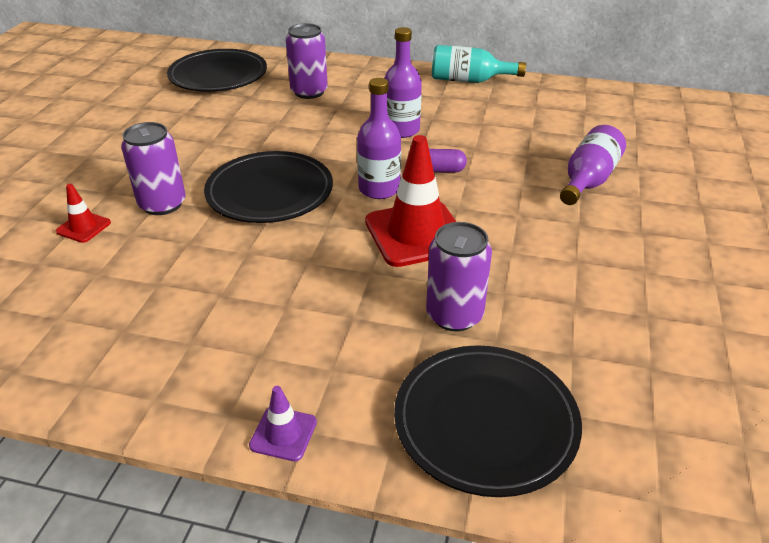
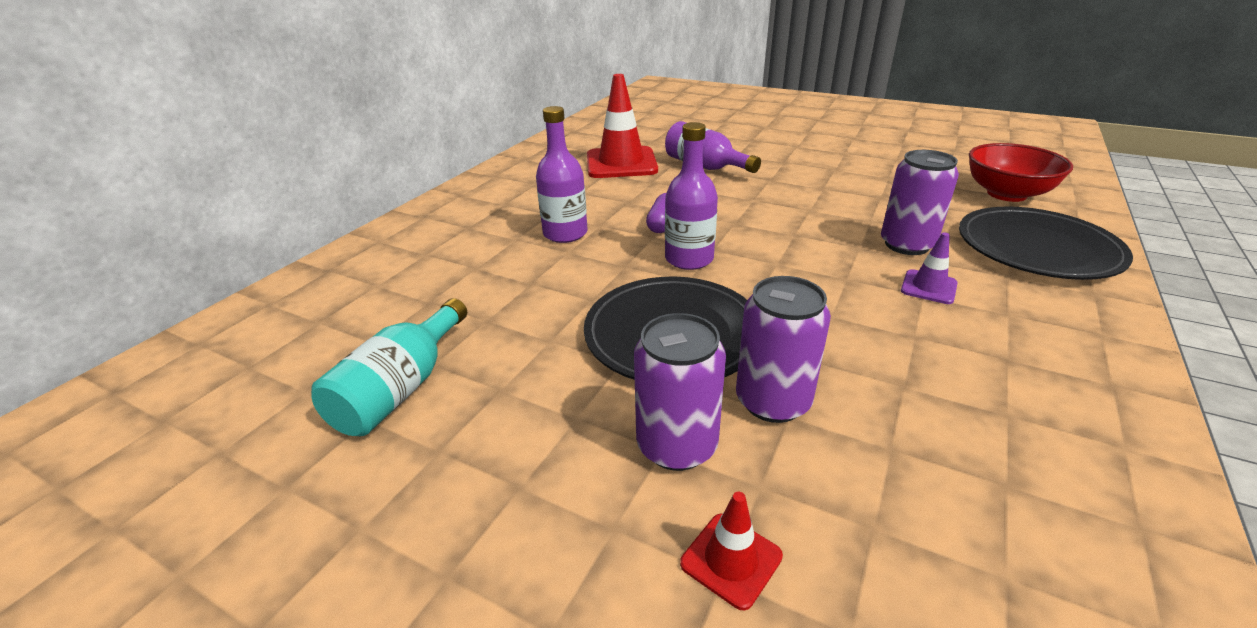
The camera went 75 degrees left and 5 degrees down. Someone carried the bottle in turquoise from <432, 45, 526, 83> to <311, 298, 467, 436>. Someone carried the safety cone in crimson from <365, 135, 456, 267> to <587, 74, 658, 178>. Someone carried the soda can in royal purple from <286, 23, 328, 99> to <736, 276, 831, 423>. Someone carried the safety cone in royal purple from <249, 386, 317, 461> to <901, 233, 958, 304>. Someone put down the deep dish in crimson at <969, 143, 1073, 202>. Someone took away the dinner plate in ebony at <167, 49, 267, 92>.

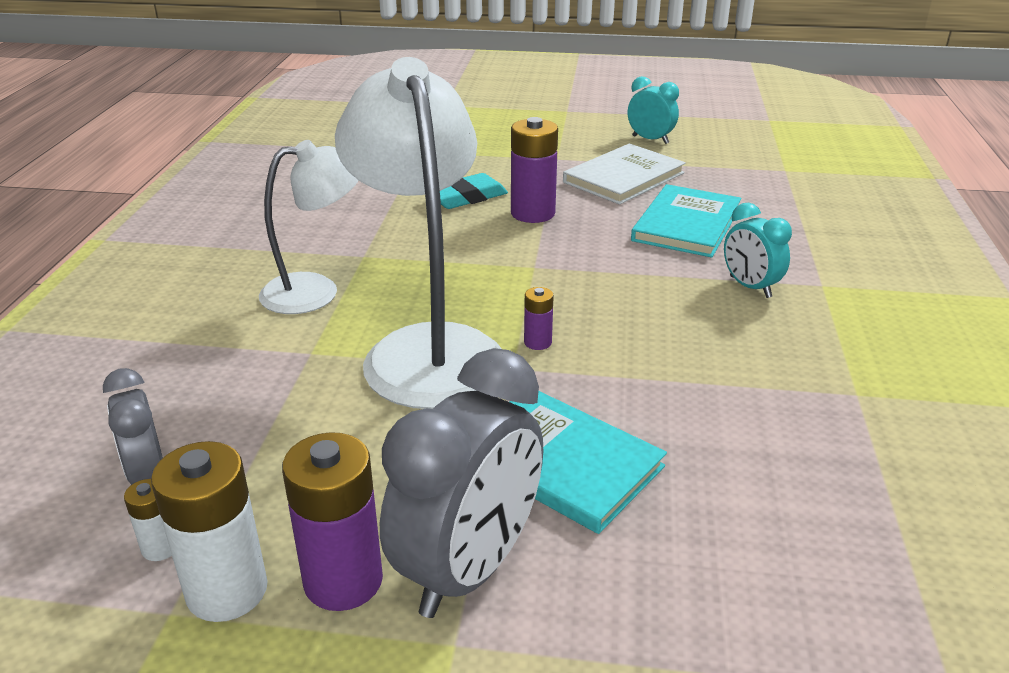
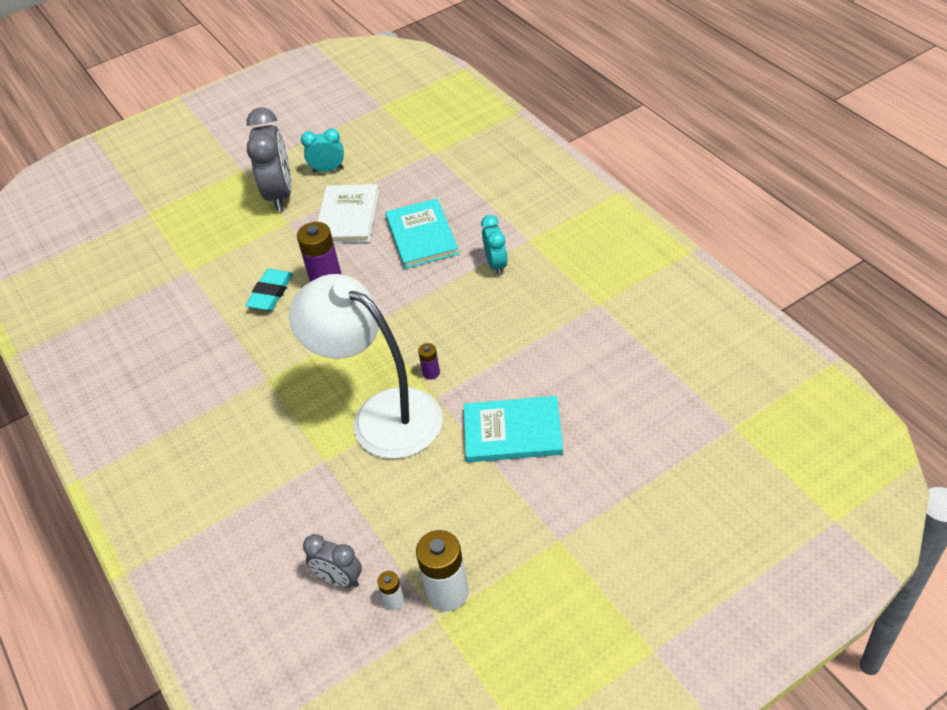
The camera went 35 degrees left and 15 degrees up. Someone carried the bedside clock in gray from <380, 348, 543, 618> to <247, 107, 292, 211>. Someone rotated the bedside clock in turquoise at <724, 203, 792, 298> by 120 degrees counterclockwise. Someone took away the desk lamp in pure white at <259, 140, 359, 314>. Someone took away the battery in royal purple at <282, 432, 383, 611>.

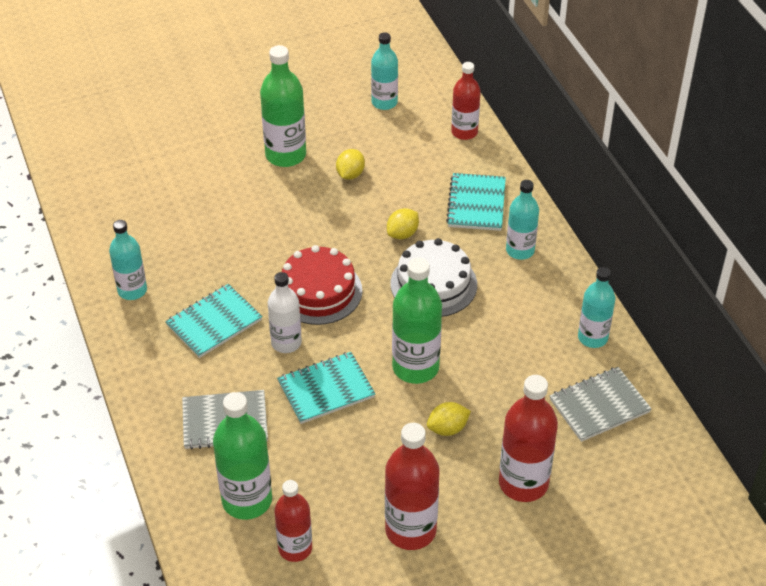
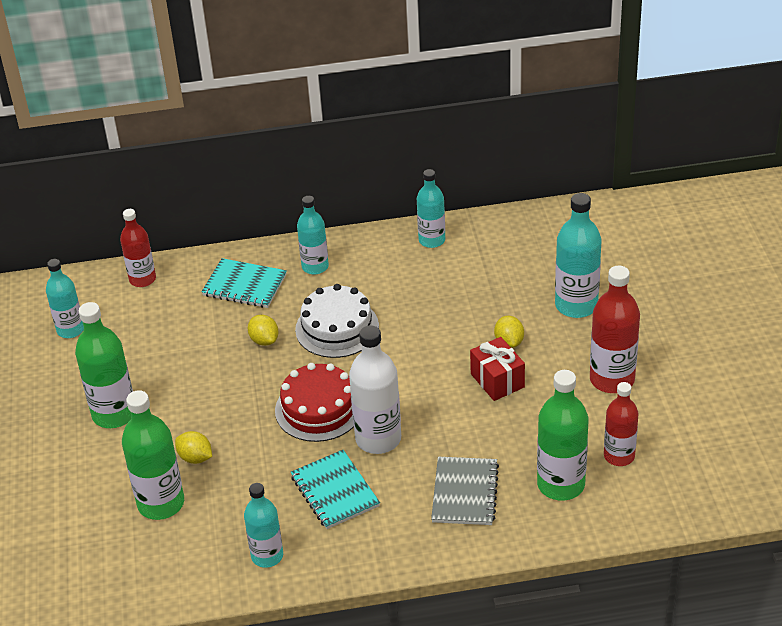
The camera went 75 degrees left and 5 degrees down. Someone carried the bottle in emerald from <392, 257, 442, 384> to <122, 390, 184, 520>. Someone carried the lemon in golden from <336, 149, 365, 180> to <175, 431, 212, 464>. Someone scaled the bottle in pure white at <268, 272, 302, 353> by 1.52. Someone put down the gift in crimson at <470, 337, 525, 401>. Someone repainted the bottle in crimson at <499, 375, 558, 502>, which became the bottle in turquoise at <555, 193, 602, 318>. Someone took away the notepad in turquoise at <277, 352, 376, 424>. Someone took away the notepad in gray at <550, 367, 651, 442>.

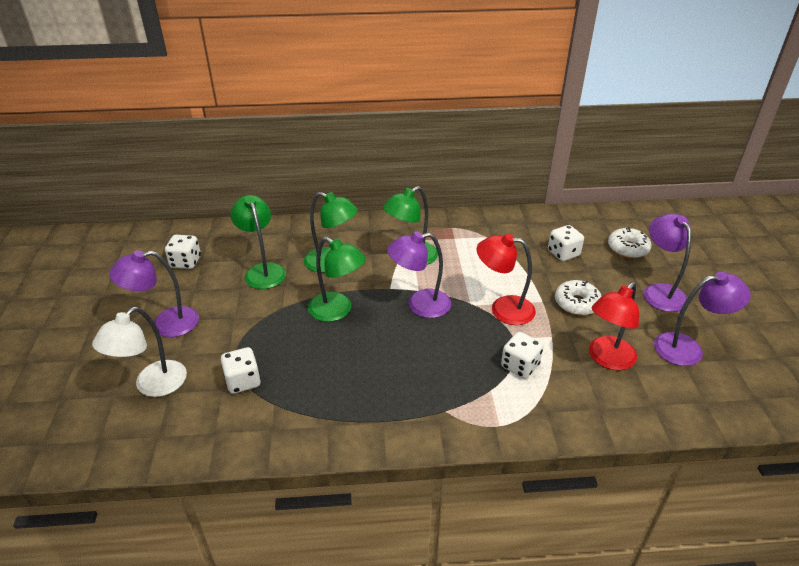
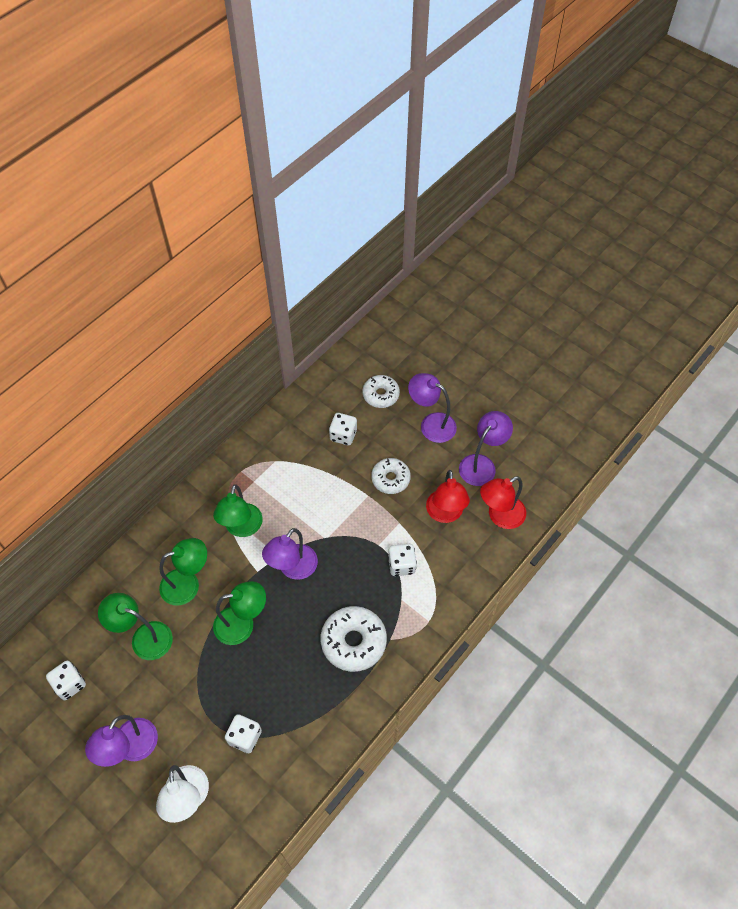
The camera went 45 degrees left and 20 degrees up. Someone put down the glazed donut in pure white at <321, 606, 387, 672>. Someone carried the desk lamp in crimson from <477, 234, 536, 325> to <480, 476, 526, 529>.

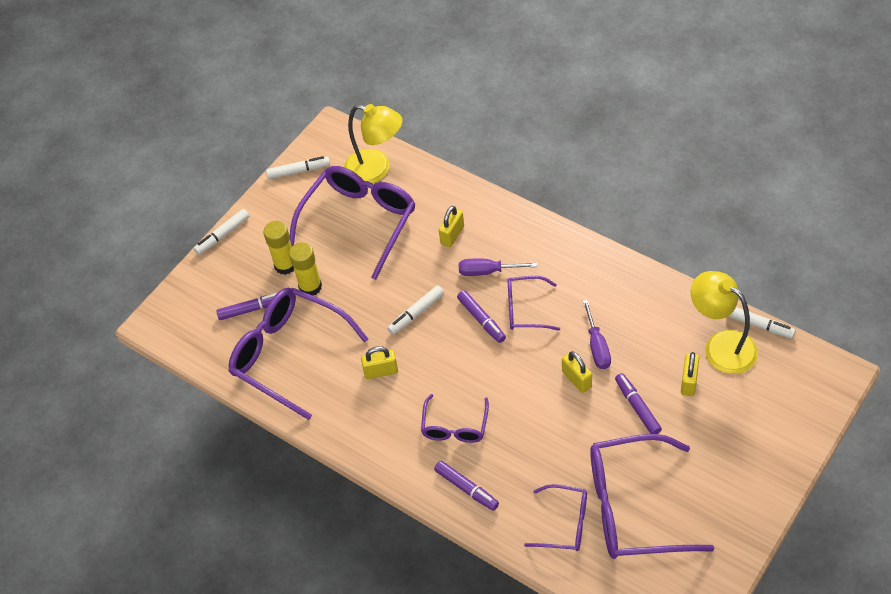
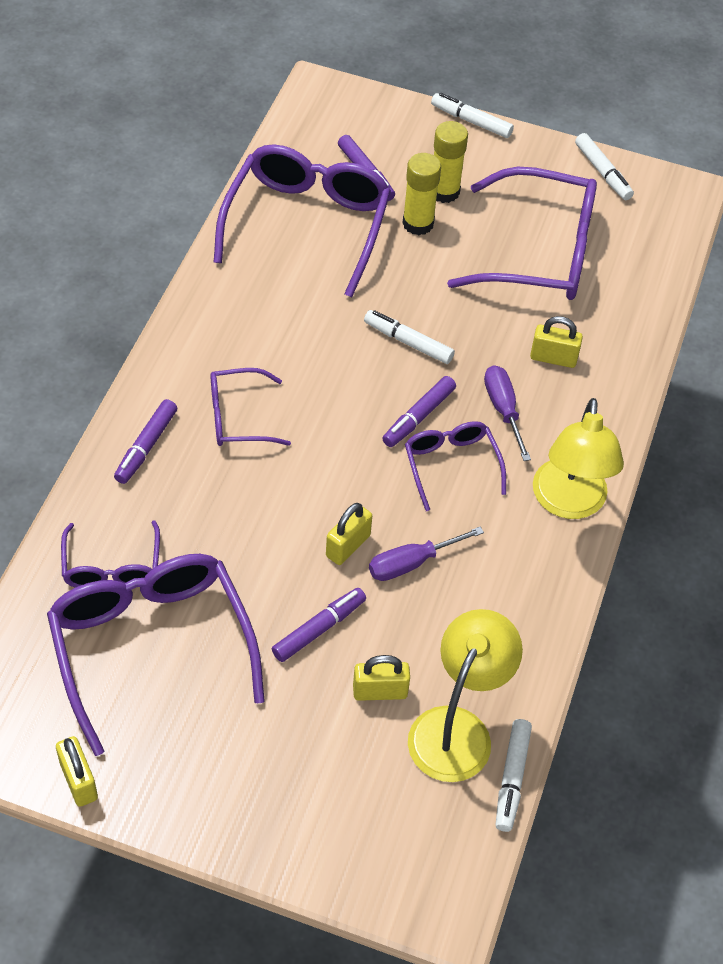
The camera went 65 degrees right and 0 degrees up. Someone carried the lock in golden from <361, 346, 398, 379> to <56, 736, 98, 807>. Someone carried the desk lamp in golden from <344, 104, 402, 183> to <533, 398, 624, 519>.

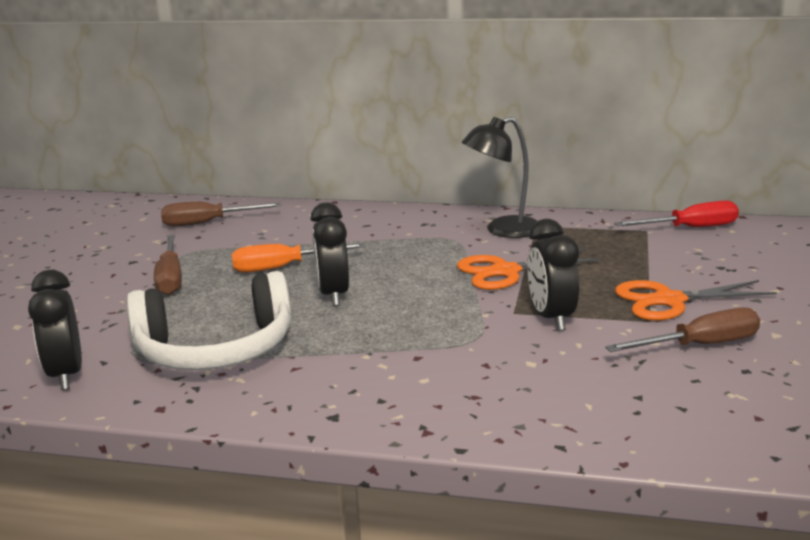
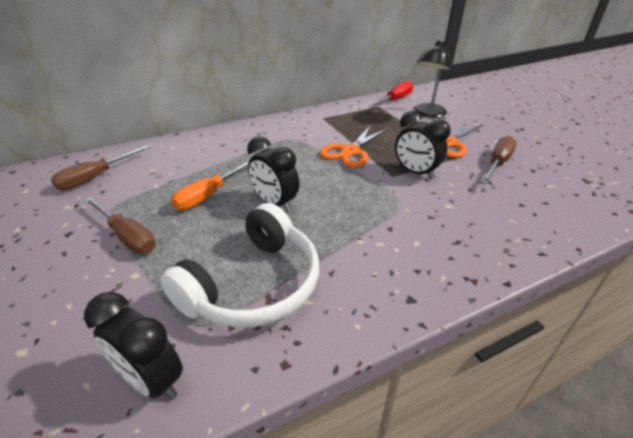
The camera went 40 degrees left and 15 degrees up. Someone carried the desk lamp in ebony from <462, 117, 537, 238> to <414, 40, 451, 118>.

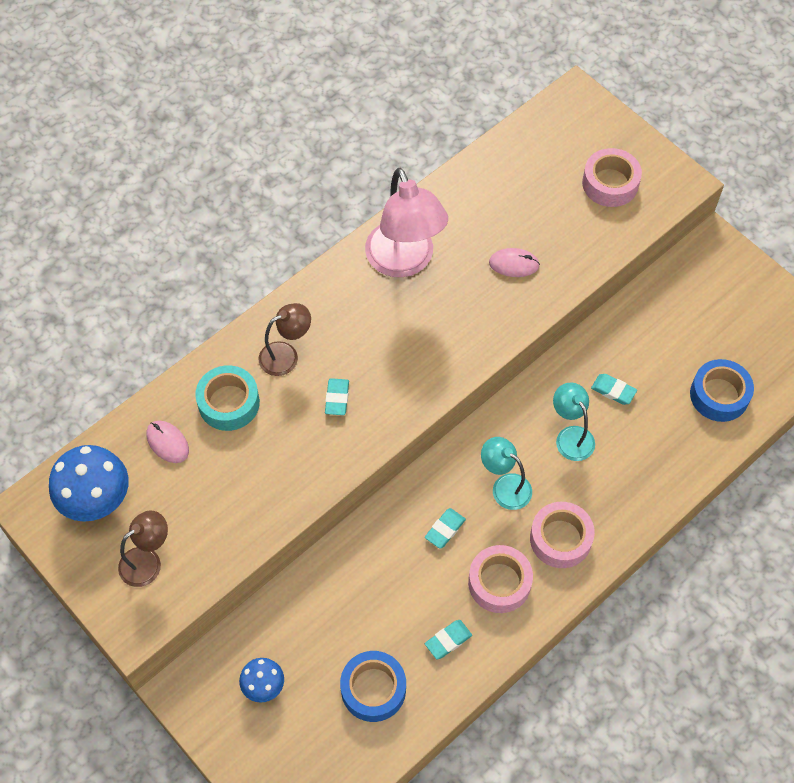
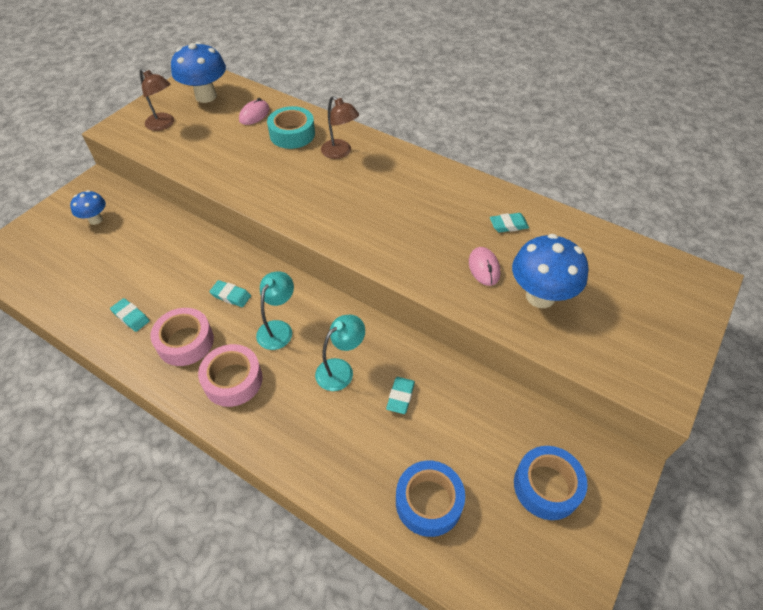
The camera went 75 degrees right and 10 degrees down. Someone carried the eraser in turquoise from <325, 378, 349, 415> to <490, 213, 529, 232>. Someone put down the toadstool in royal blue at <512, 234, 589, 308>. Someone carried the roll of tape in royal blue from <340, 651, 406, 722> to <514, 446, 588, 520>. Someone took away the desk lamp in rosy at <365, 168, 448, 277>. Someone took away the roll of tape in rosy at <582, 148, 642, 207>.

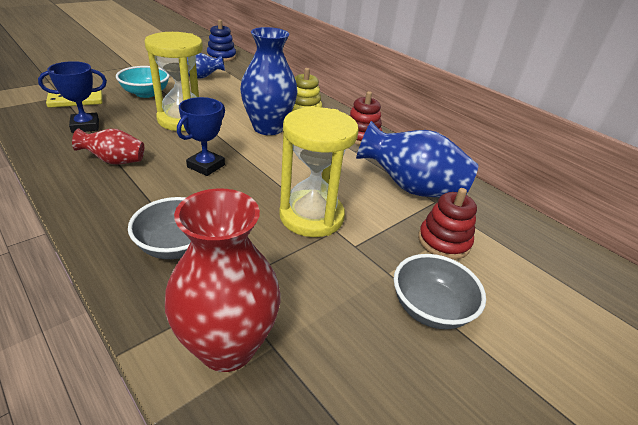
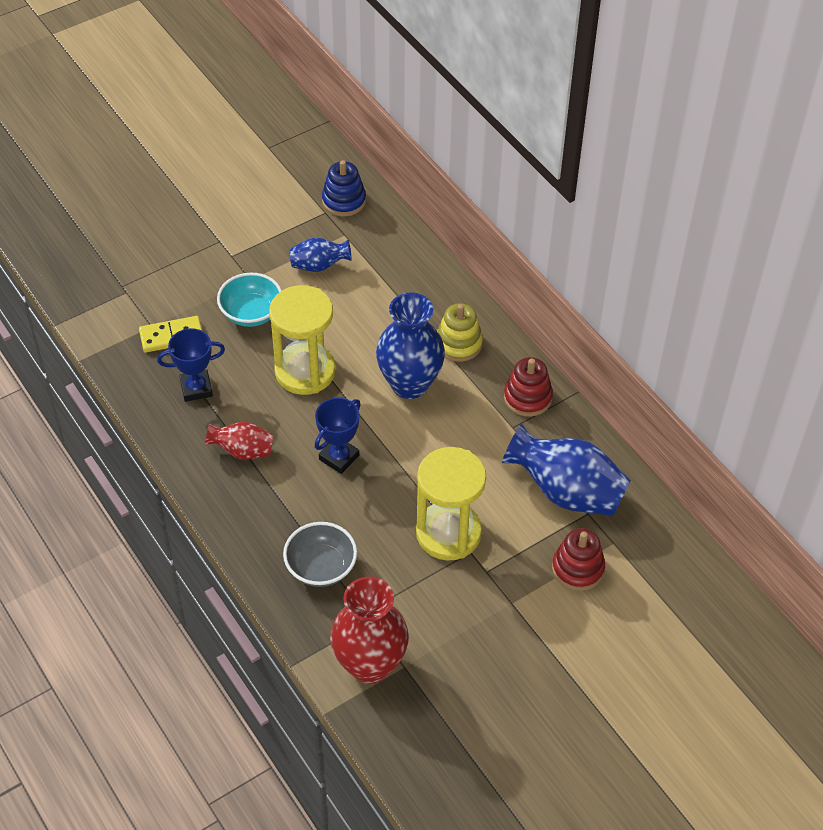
The camera went 10 degrees right and 15 degrees up. Someone took away the deep dish in gray at <394, 254, 486, 329>.

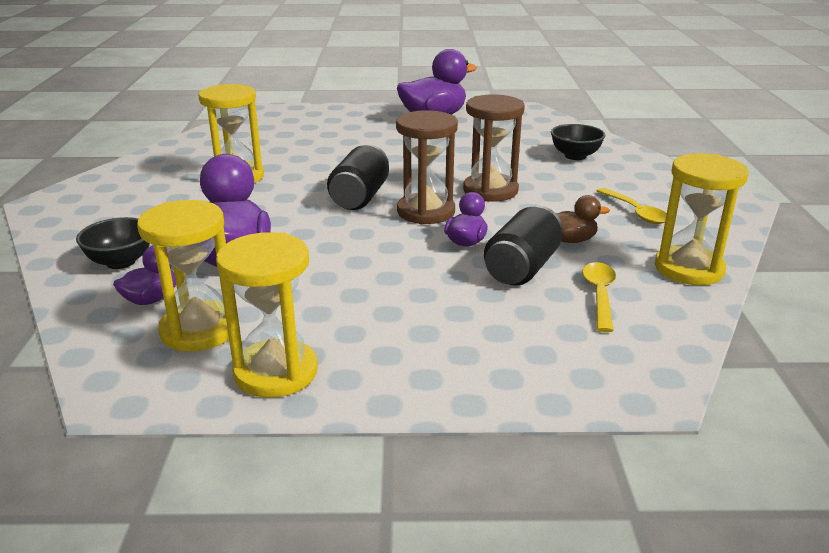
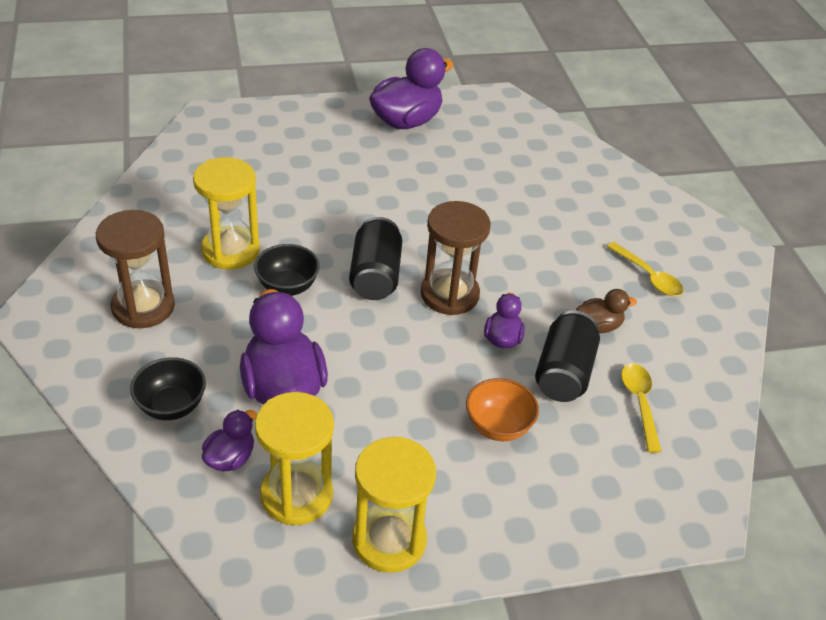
The camera went 15 degrees left and 15 degrees up. Someone carried the hourglass in brown from <463, 95, 525, 202> to <96, 210, 175, 328>. Someone carried the deep dish in ebony from <551, 124, 606, 160> to <254, 244, 320, 296>. Someone put down the deep dish in bright orange at <466, 378, 539, 441>. Someone took away the hourglass in golden at <655, 153, 748, 285>.

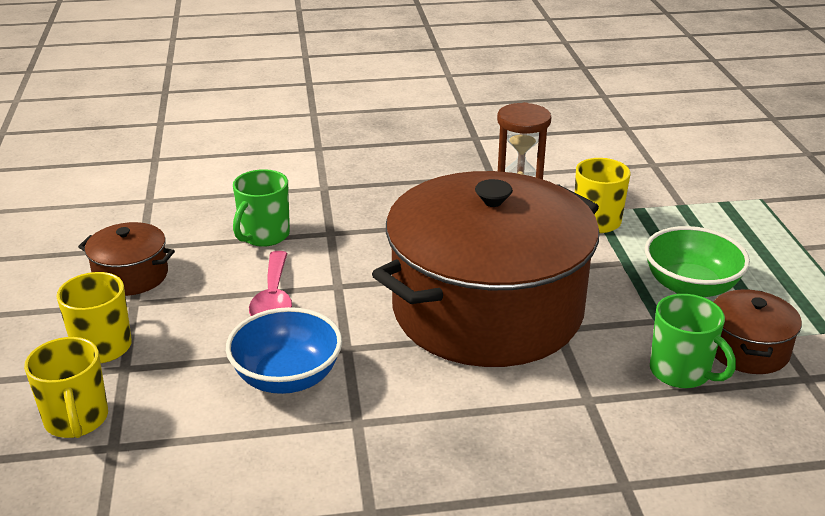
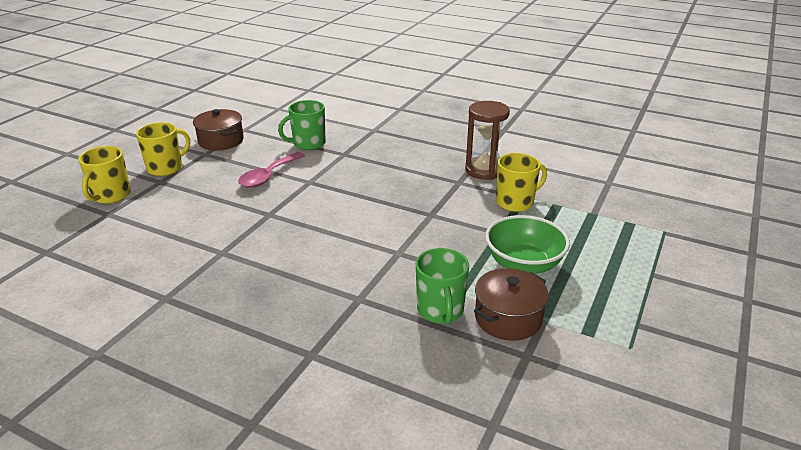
The camera went 35 degrees right and 0 degrees up. Someone took away the deep dish in royal blue at <226, 307, 342, 394>. Someone took away the stockpot in brown at <372, 171, 599, 367>.

